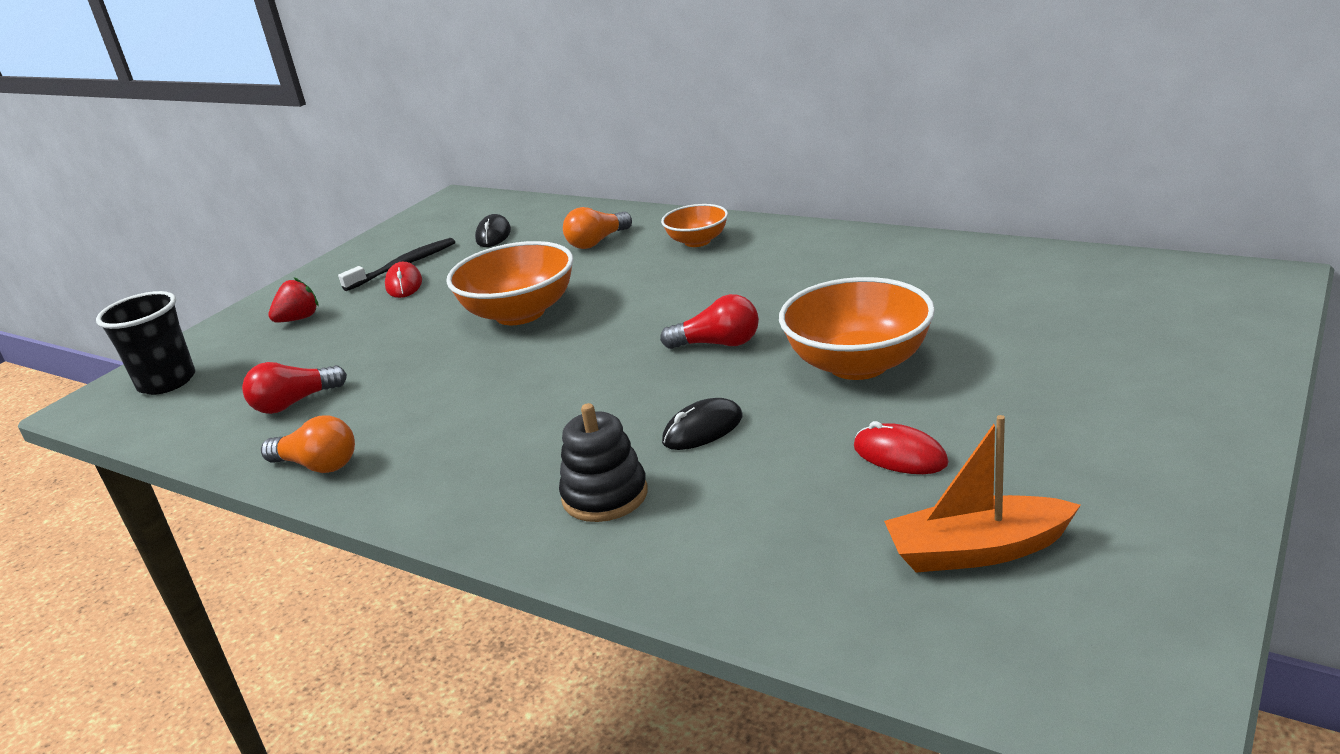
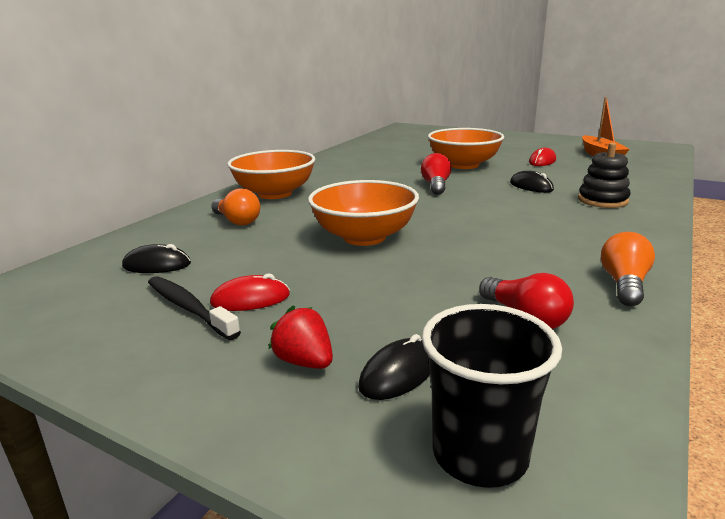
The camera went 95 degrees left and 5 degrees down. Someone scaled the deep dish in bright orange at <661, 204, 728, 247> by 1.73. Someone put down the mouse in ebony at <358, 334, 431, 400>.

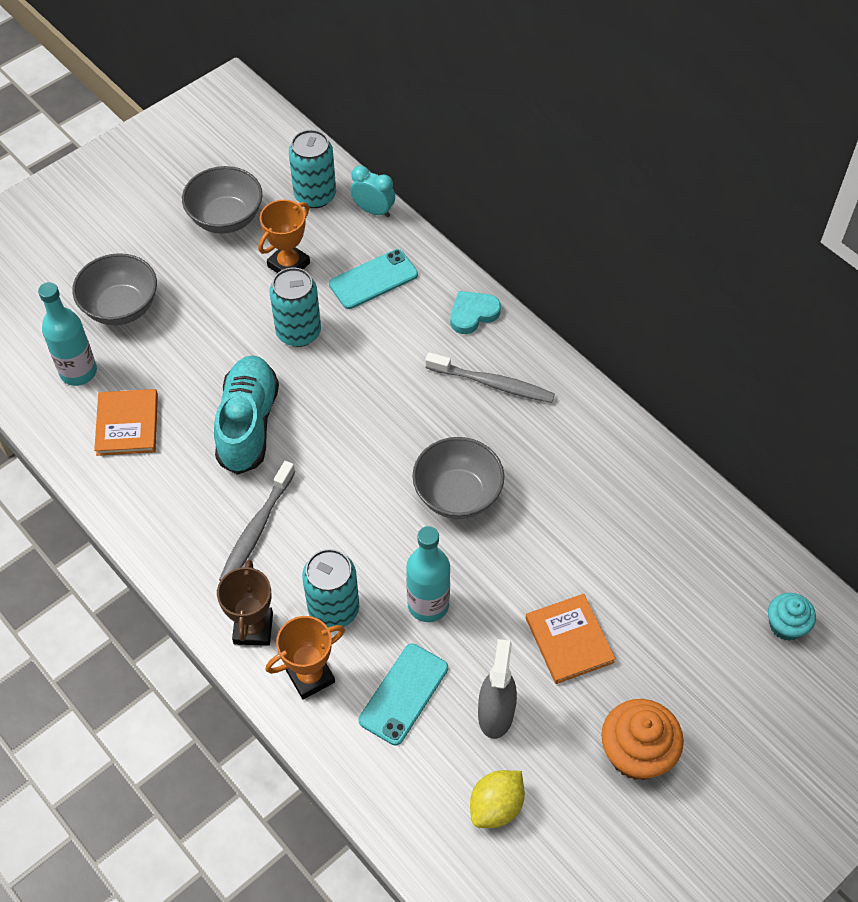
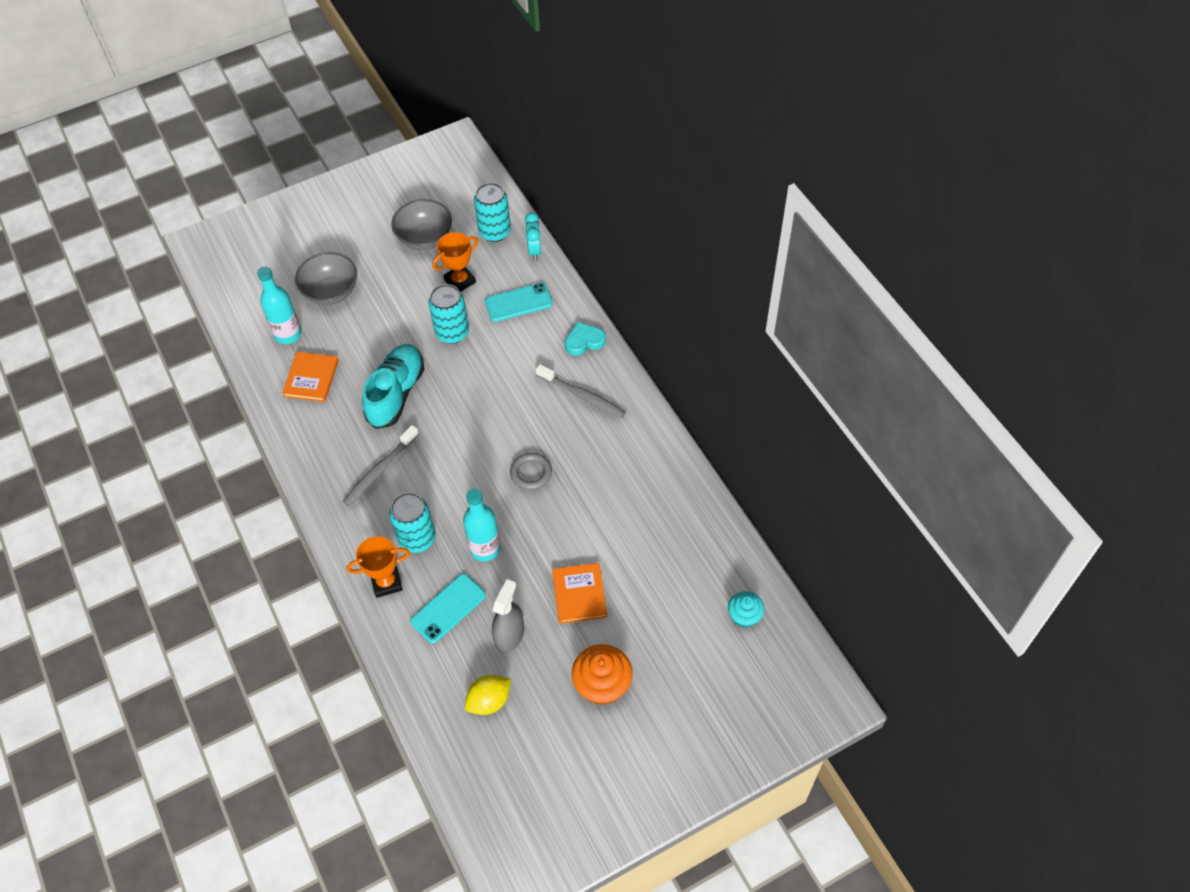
The camera went 15 degrees right and 0 degrees up. Someone swapped the deep dish in gray at <412, 437, 504, 519> for the hoop in gray at <510, 453, 552, 490>. Someone rotated the bedside clock in turquoise at <350, 166, 395, 217> by 45 degrees clockwise. Someone took away the trophy in brown at <217, 559, 273, 646>.

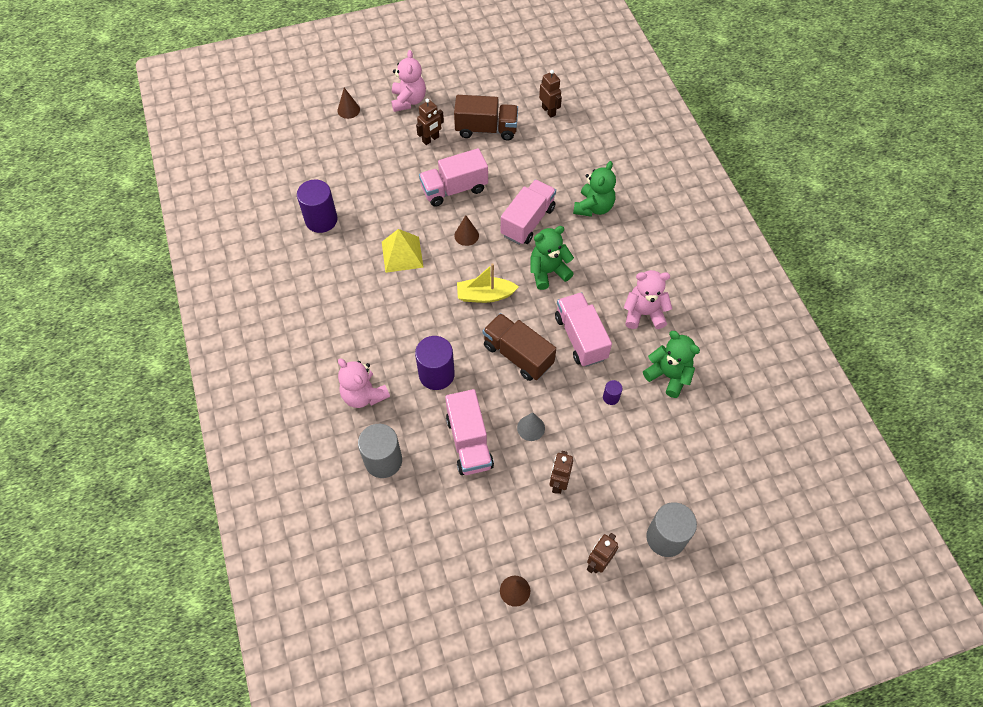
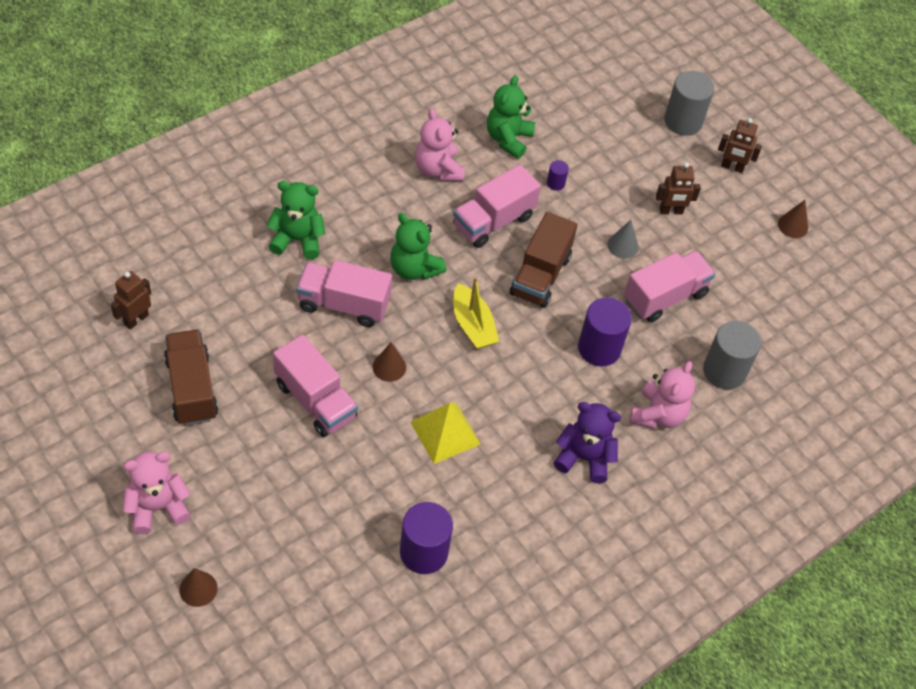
The camera went 115 degrees left and 5 degrees down. Someone put down the stuffed bear in royal purple at <554, 402, 621, 483>. Someone took away the robot figure in brown at <416, 99, 444, 145>.

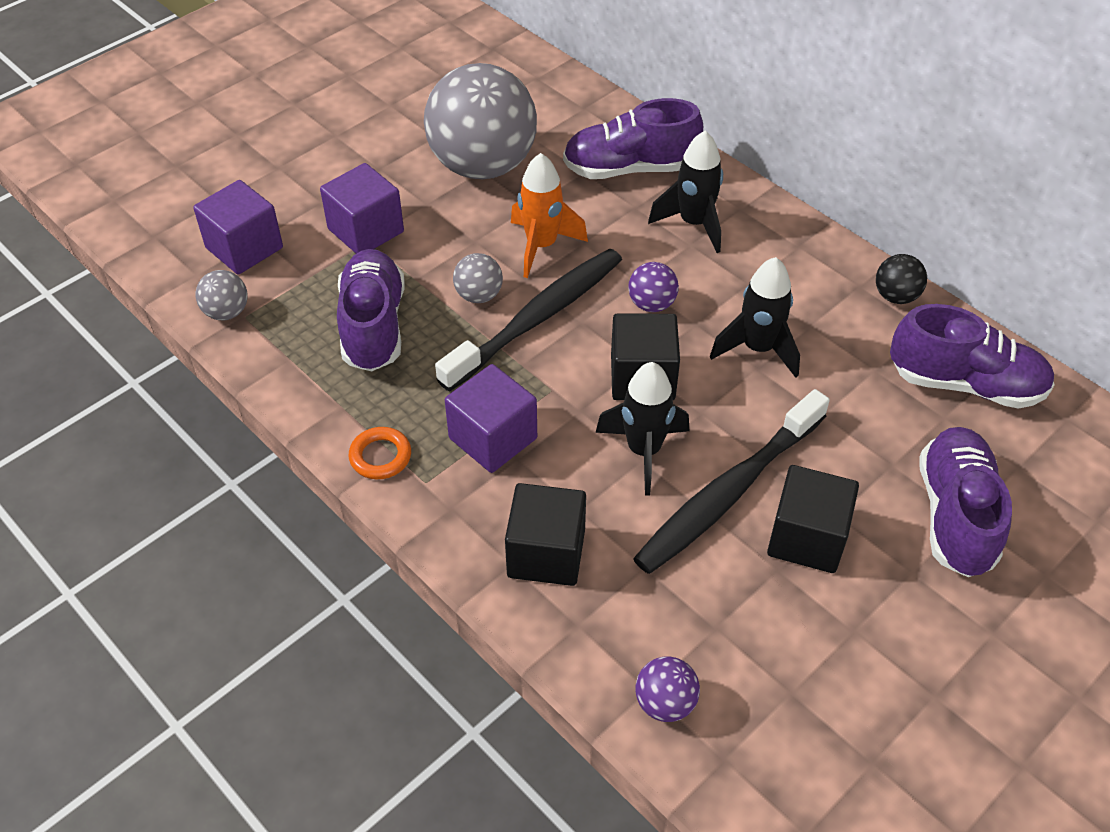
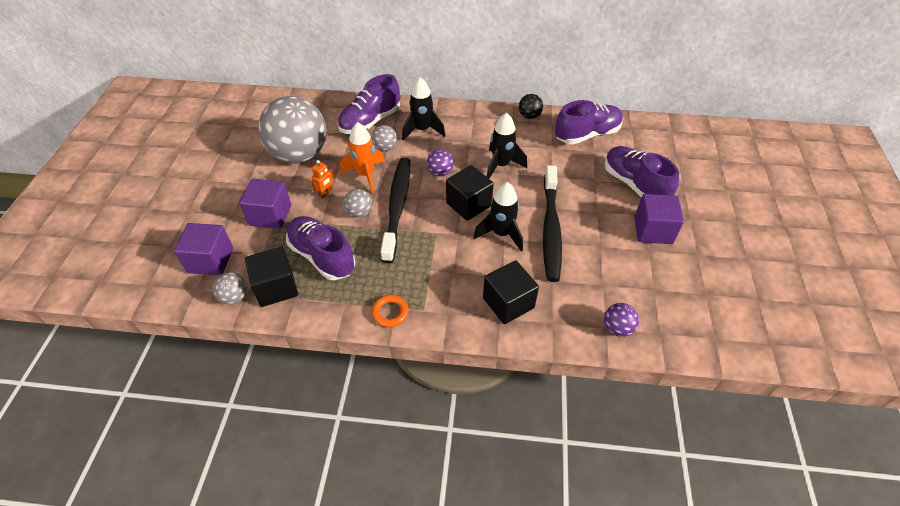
The camera went 40 degrees left and 0 degrees up. Someone carried the cube in ebony from <767, 465, 859, 573> to <245, 247, 298, 307>. Someone put down the robot figure in bright orange at <312, 160, 334, 199>. Someone put down the sphere in gray at <371, 125, 397, 151>. Someone carried the cube in royal purple from <445, 364, 537, 473> to <634, 194, 684, 244>.

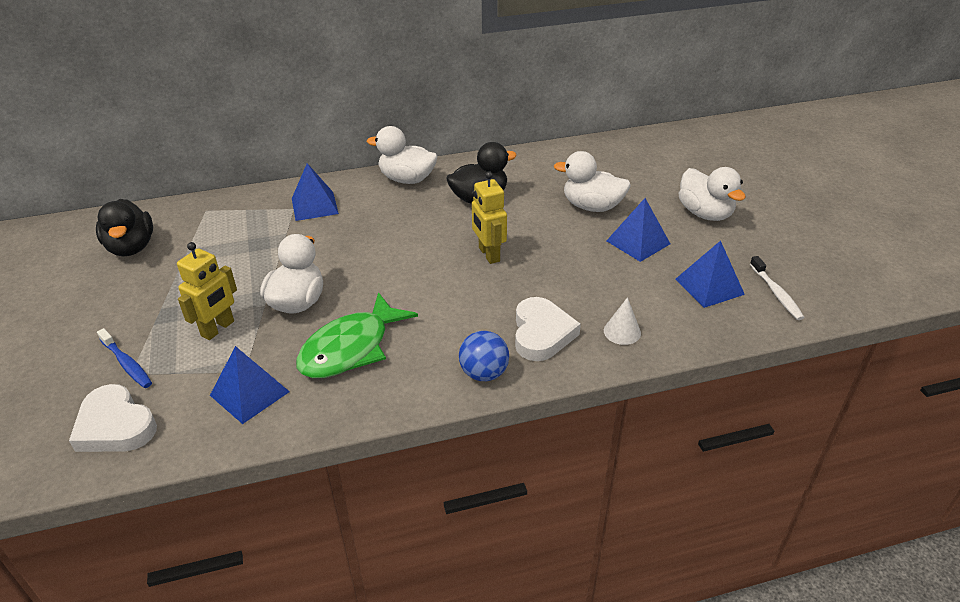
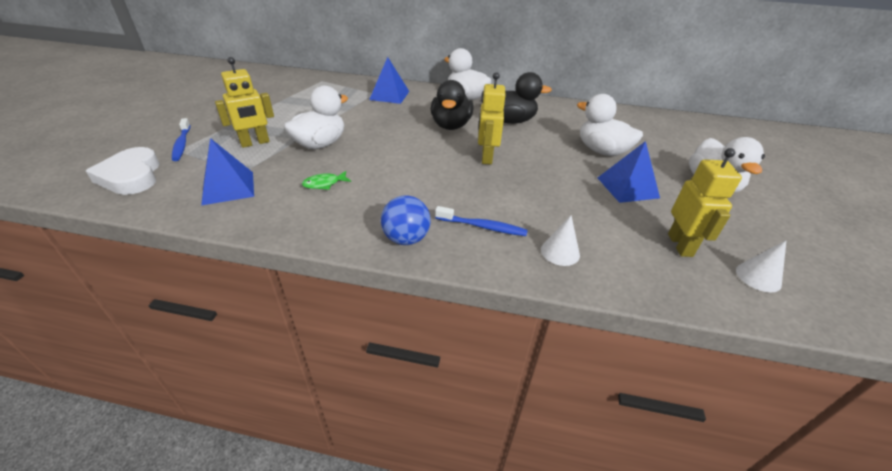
The camera went 25 degrees right and 0 degrees up. Someone scaled the fish figure in emerald at <296, 292, 418, 378> by 0.41. Someone carried the rubber duck in ebony from <96, 199, 153, 256> to <431, 80, 473, 130>. Someone swapped the heart shape in pure white at <515, 297, 581, 361> for the toothbrush in royal blue at <435, 206, 528, 236>. Someone swapped the solid pyramid in royal blue at <675, 241, 745, 308> for the robot figure in golden at <668, 148, 742, 257>. Someone swapped the toothbrush in pure white at <750, 256, 805, 320> for the solid cone in pure white at <736, 240, 787, 292>.

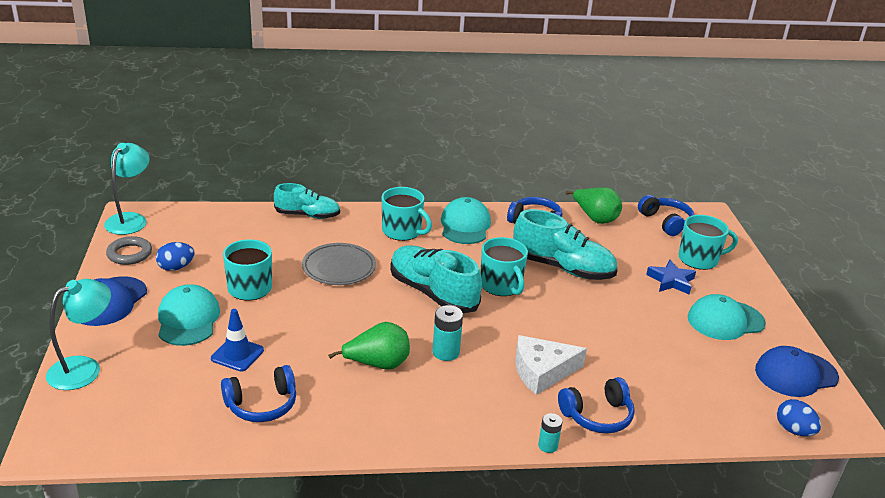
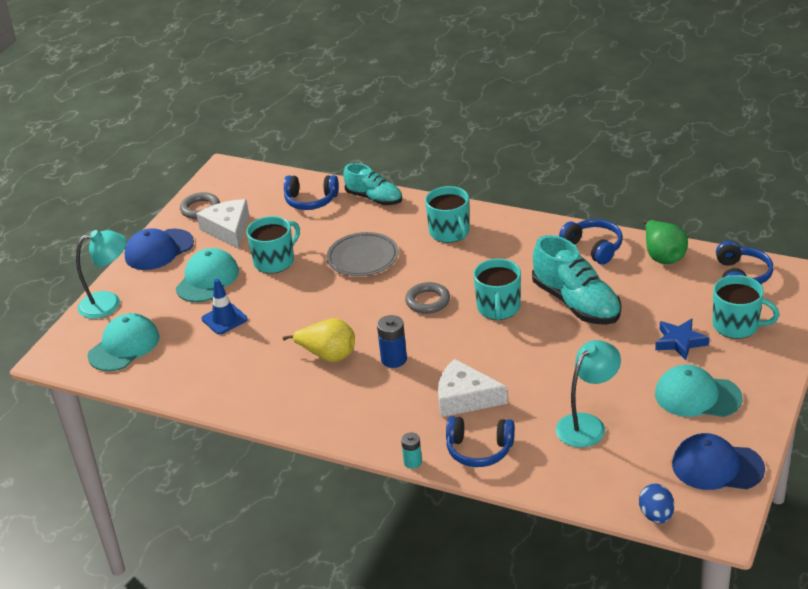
The camera went 35 degrees right and 5 degrees up. Someone carried the baseball cap in turquoise from <441, 197, 491, 244> to <88, 313, 159, 371>. Someone swapped the toy egg in royal blue at <156, 242, 195, 271> for the cheese in pure white at <196, 199, 249, 249>. Someone repainted the toy pear in emerald at <328, 322, 410, 370>, which became the toy pear in golden at <283, 318, 355, 363>. Someone carried the headphones in royal blue from <221, 365, 296, 422> to <284, 175, 339, 210>. Someone repainted the battery in turquoise at <433, 305, 463, 361>, which became the battery in royal blue at <377, 315, 407, 368>. Someone swapped the lace-up shoe in turquoise at <390, 246, 482, 313> for the hoop in gray at <405, 282, 450, 314>. Someone carried the desk lamp in turquoise from <104, 143, 150, 235> to <556, 340, 621, 448>.

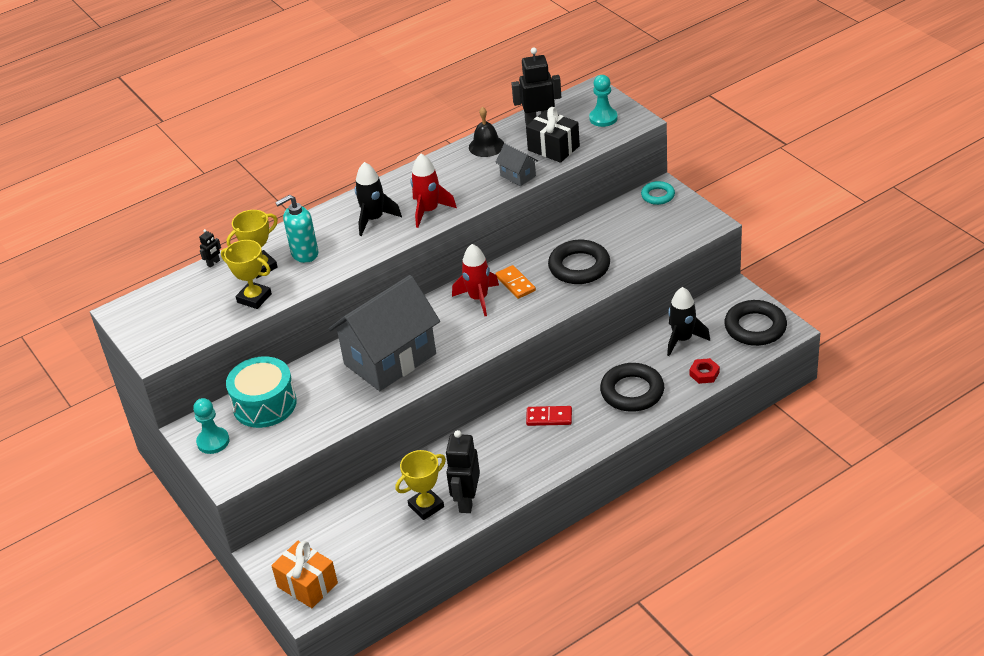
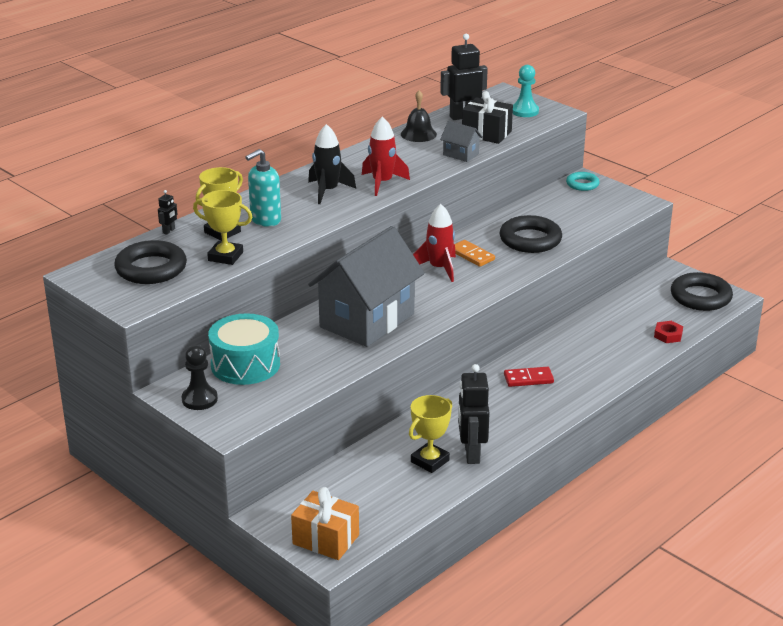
The camera went 15 degrees left and 10 degrees down. Someone carried the hoop in ebony from <600, 363, 664, 412> to <114, 240, 187, 284>. Someone repainted the chess pawn in turquoise at <193, 398, 229, 454>, which became the chess pawn in ebony at <182, 345, 218, 410>. Someone took away the spaceship in ebony at <667, 287, 710, 356>.

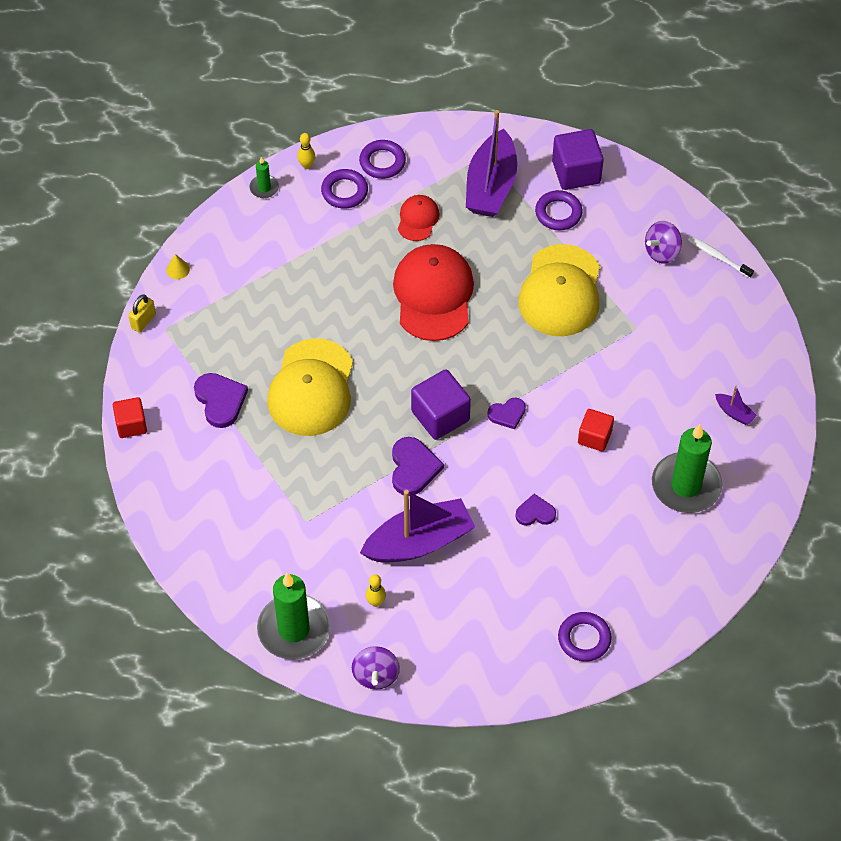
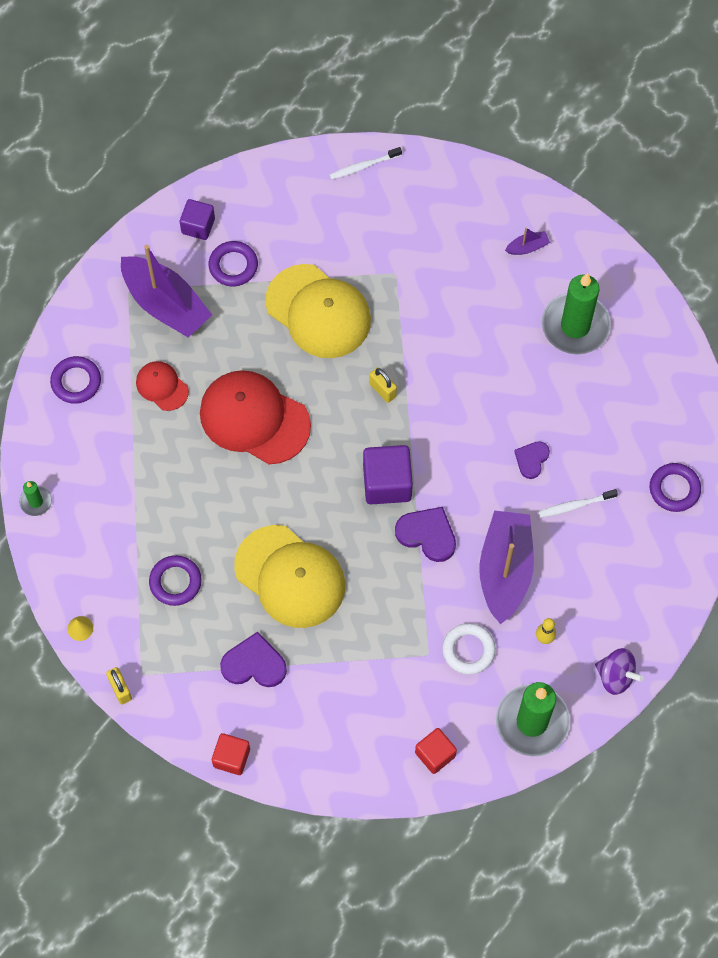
The camera went 60 degrees left and 10 degrees up. Someone carried the hoop in royal purple from <321, 169, 368, 209> to <149, 555, 202, 606>. Someone scaled the cube in royal purple at <552, 129, 604, 190> by 0.64. Someone put down the lock in golden at <370, 367, 397, 403>. Someone carried the cube in crimson from <578, 409, 614, 452> to <415, 728, 457, 774>. Someone put down the hoop in pure white at <442, 623, 496, 675>. Someone put down the toothbrush in pure white at <538, 489, 618, 518>. Someone took away the skittle in golden at <297, 133, 316, 169>. Someone took away the heart shape in royal purple at <487, 397, 526, 429>. Someone took away the toy top in royal purple at <645, 221, 682, 264>.

